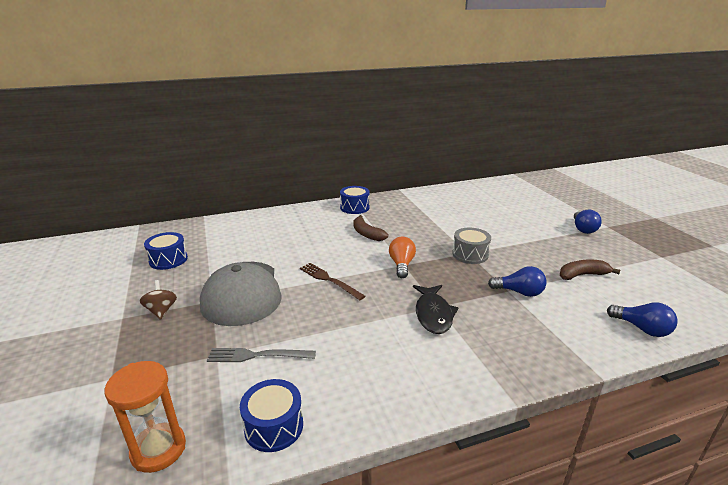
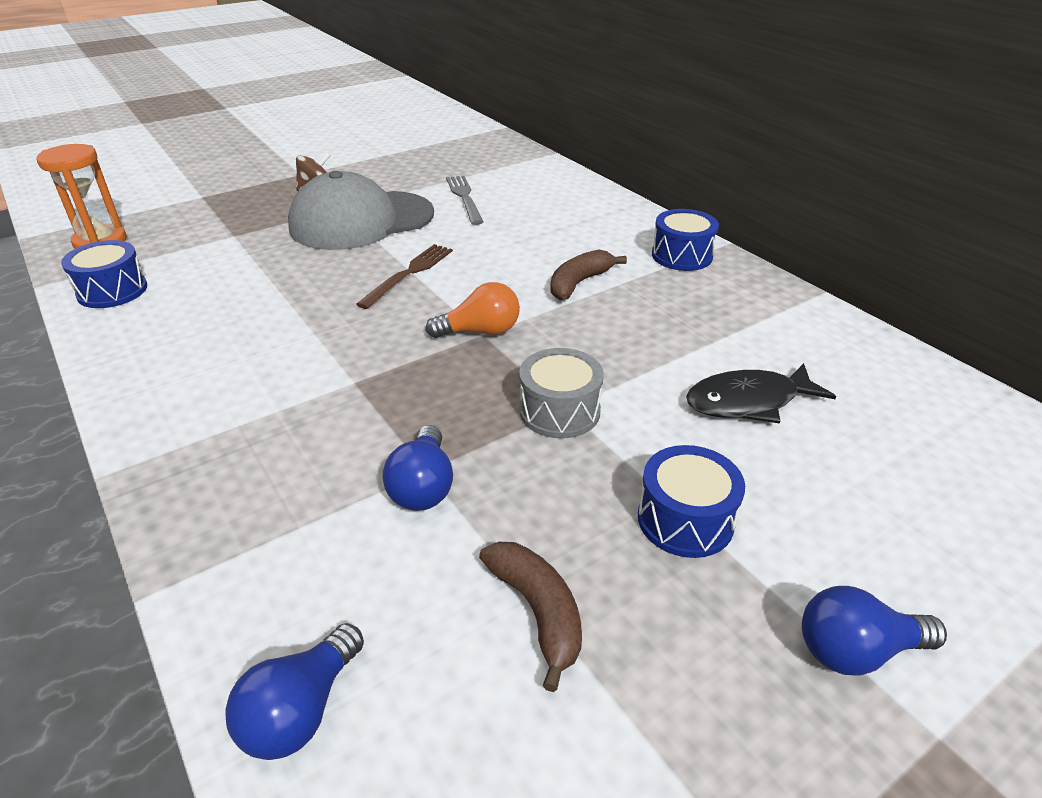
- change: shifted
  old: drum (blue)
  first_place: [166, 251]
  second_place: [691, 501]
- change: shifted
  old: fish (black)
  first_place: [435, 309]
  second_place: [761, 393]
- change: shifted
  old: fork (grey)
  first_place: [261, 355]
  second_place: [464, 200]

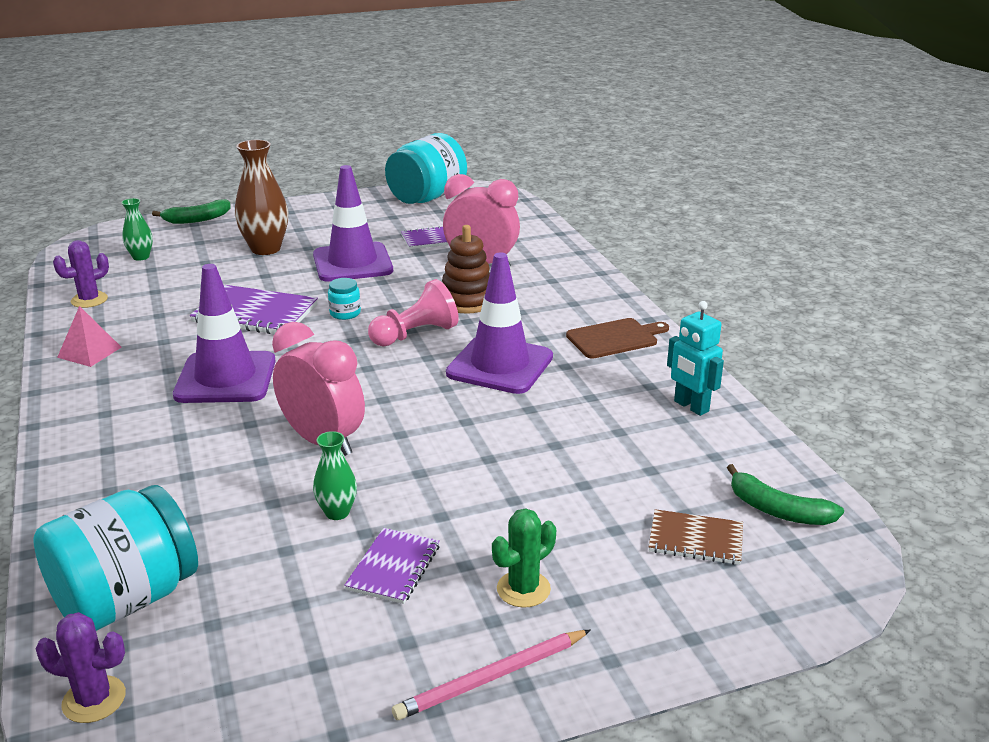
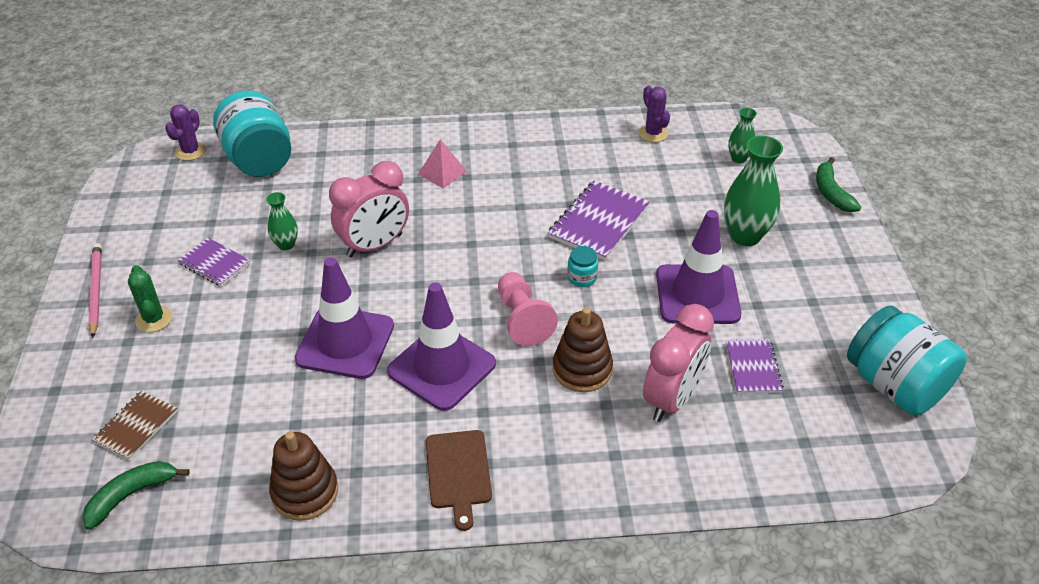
- change: repainted
  old: vase (brown)
  new: vase (green)
  first_place: [261, 197]
  second_place: [753, 191]
- change: shifted
  old: traffic cone (purple)
  first_place: [224, 333]
  second_place: [344, 318]
- change: swapped
  old: robot (turquoise)
  new: stacking toy (brown)
  first_place: [695, 358]
  second_place: [303, 476]
- change: shifted
  old: pyramid (pink)
  first_place: [89, 336]
  second_place: [442, 164]

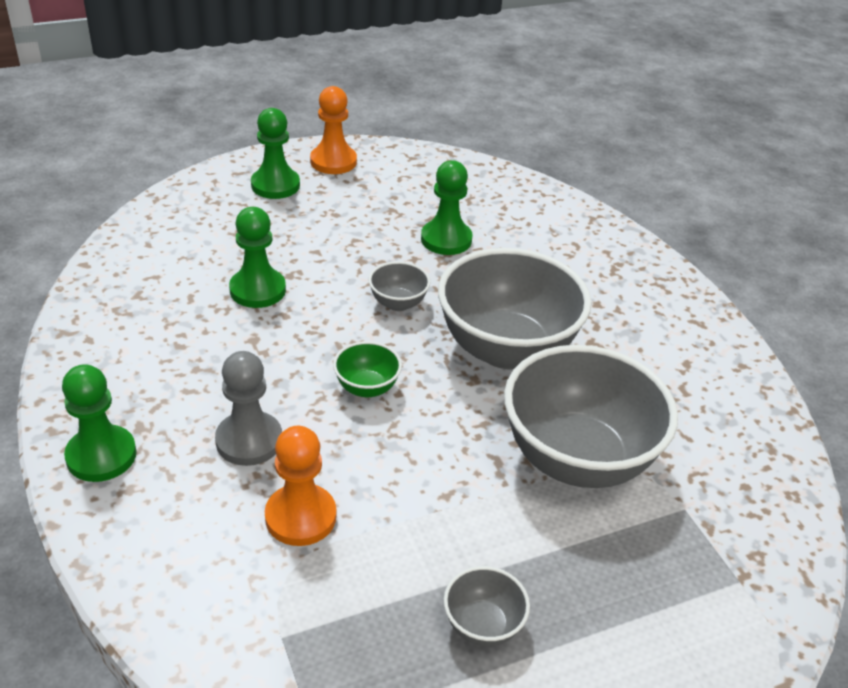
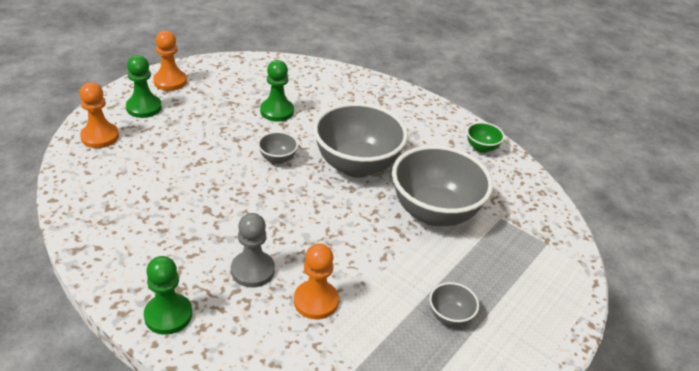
- change: gone
  old: pawn (green)
  first_place: [257, 257]
- change: shifted
  old: bowl (green)
  first_place: [367, 369]
  second_place: [486, 137]
- change: new
  new: pawn (orange)
  second_place: [99, 115]

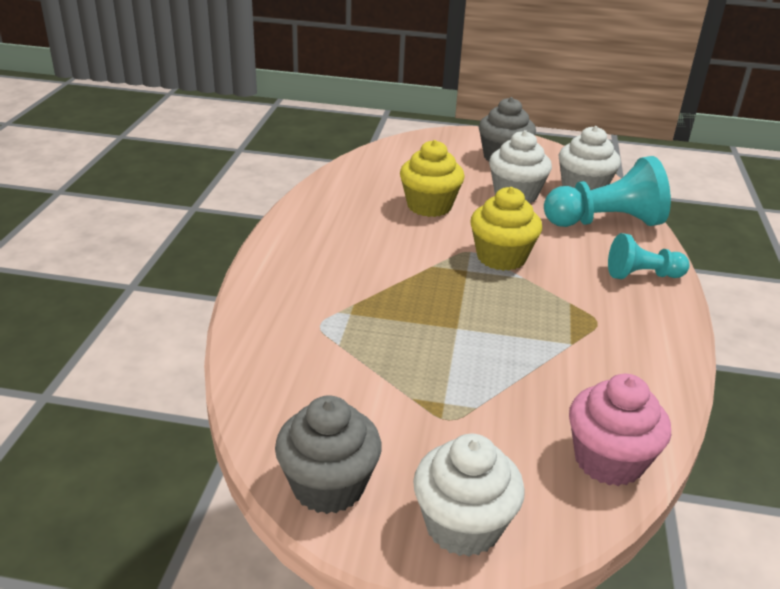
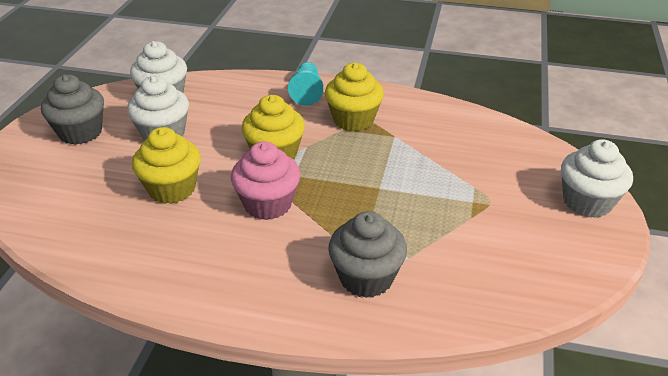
- change: gone
  old: pawn (turquoise)
  first_place: [607, 191]
- change: shifted
  old: cupcake (pink)
  first_place: [620, 430]
  second_place: [265, 180]
- change: shifted
  old: cupcake (grey)
  first_place: [328, 454]
  second_place: [367, 254]
- change: new
  new: cupcake (yellow)
  second_place: [354, 97]

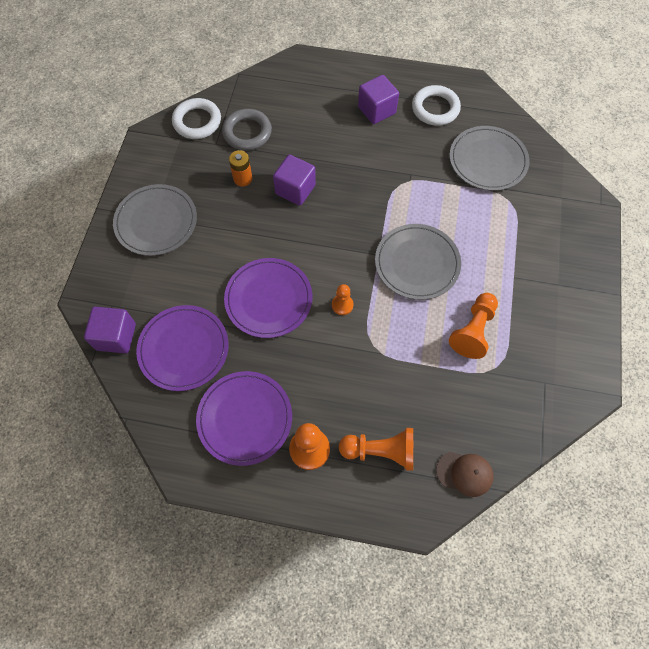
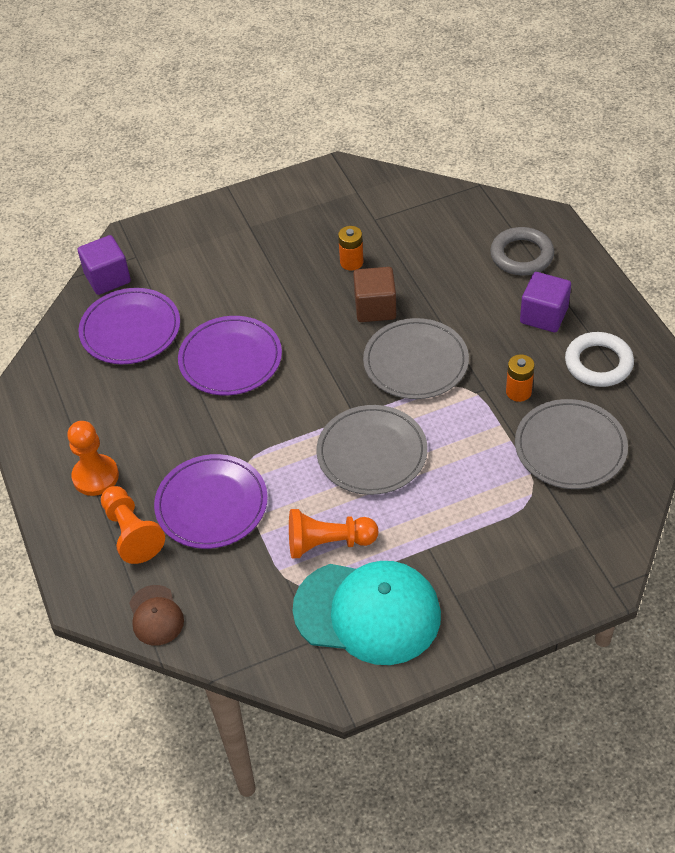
- change: gone
  old: ring (white)
  first_place: [196, 118]
- change: shifted
  old: ring (grey)
  first_place: [247, 129]
  second_place: [522, 251]
- change: repainted
  old: cube (purple)
  new: cube (brown)
  first_place: [294, 180]
  second_place: [375, 294]
- change: shifted
  old: plate (grey)
  first_place: [155, 220]
  second_place: [416, 358]
- change: gone
  old: pawn (orange)
  first_place: [343, 299]
- change: shifted
  old: plate (purple)
  first_place: [244, 418]
  second_place: [211, 501]
- change: new
  new: battery (orange)
  second_place: [520, 378]
- change: new
  new: cap (turquoise)
  second_place: [366, 613]

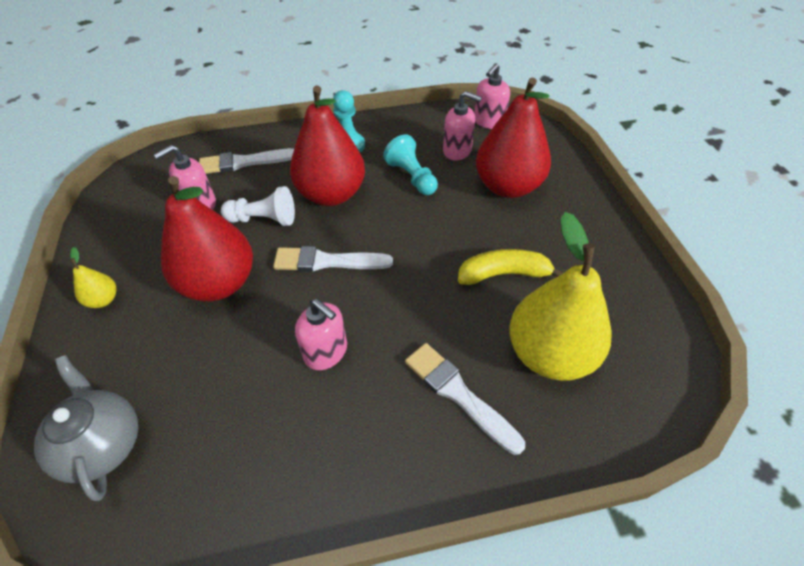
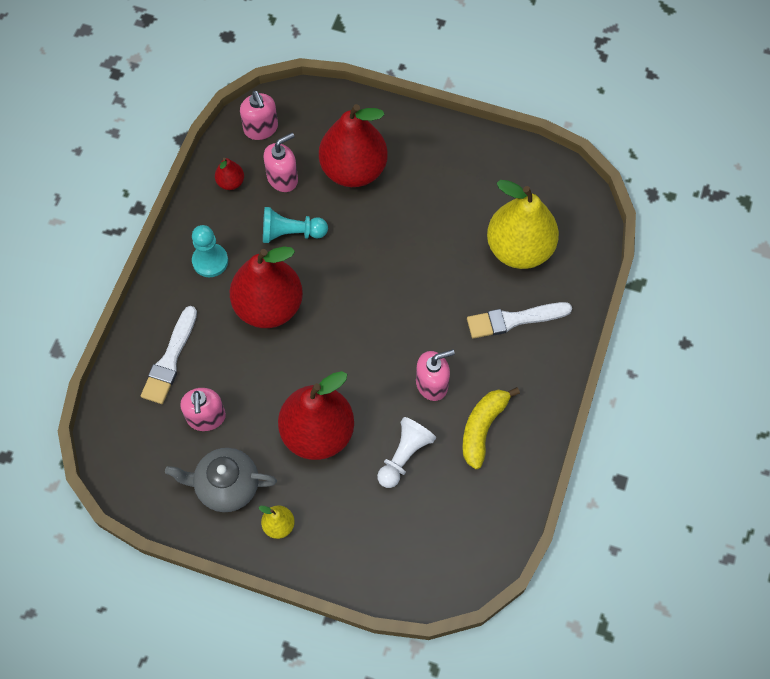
- change: shifted
  old: pawn (white)
  first_place: [258, 206]
  second_place: [406, 452]
- change: gone
  old: brush (white)
  first_place: [333, 259]
- change: shifted
  old: banana (yellow)
  first_place: [511, 267]
  second_place: [491, 428]
- change: shifted
  old: teapot (grey)
  first_place: [86, 428]
  second_place: [221, 480]
- change: new
  new: pear (red)
  second_place: [229, 174]

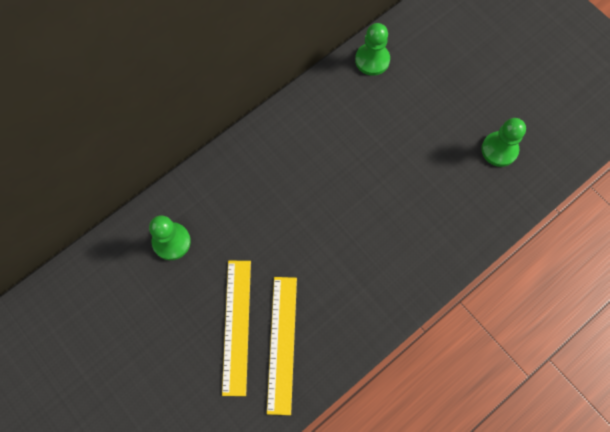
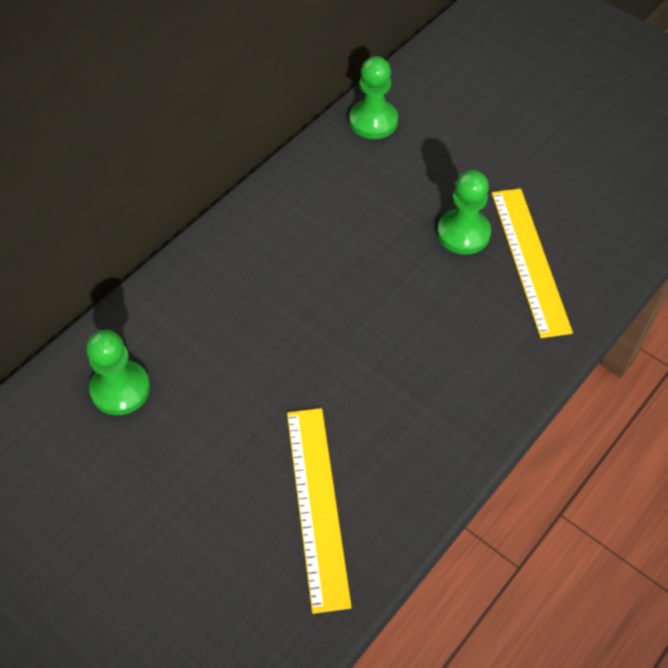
- change: shifted
  old: pawn (green)
  first_place: [503, 142]
  second_place: [464, 212]
- change: shifted
  old: ruler (yellow)
  first_place: [236, 328]
  second_place: [532, 263]

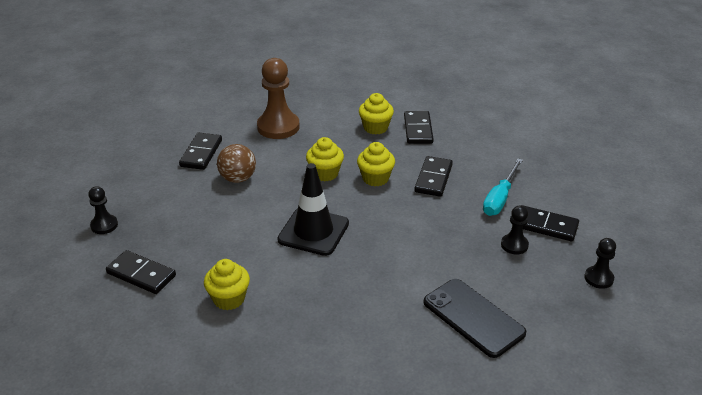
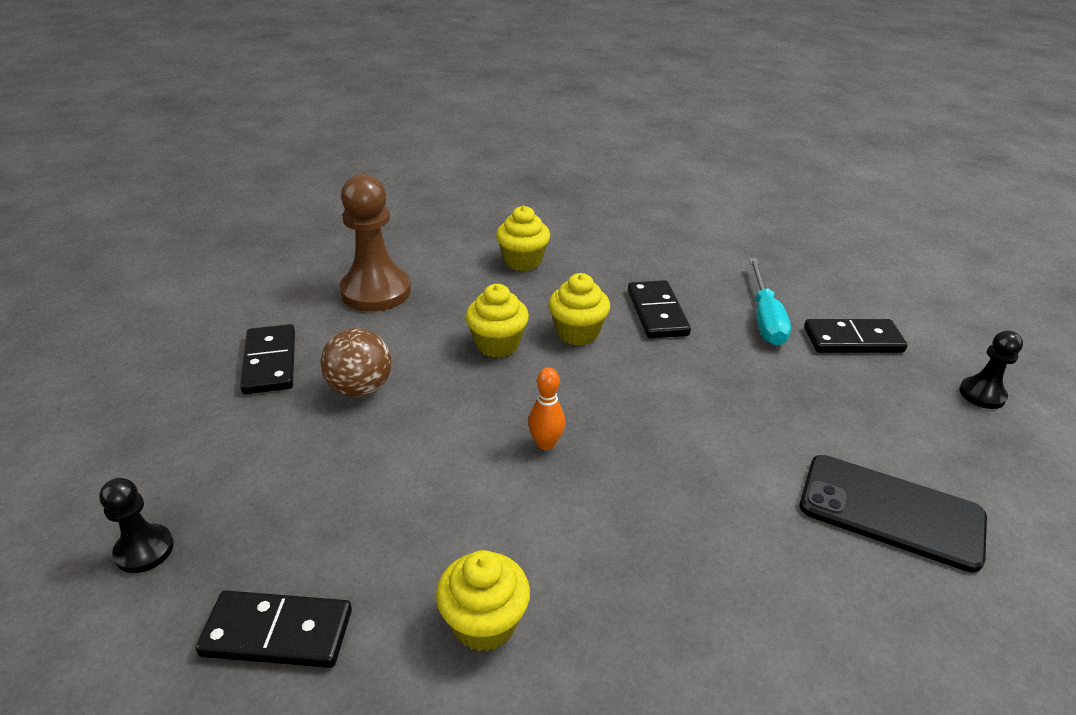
- change: gone
  old: domino (black)
  first_place: [419, 127]
- change: swapped
  old: traffic cone (black)
  new: bowling pin (orange)
  first_place: [313, 209]
  second_place: [546, 408]
- change: gone
  old: pawn (black)
  first_place: [515, 230]

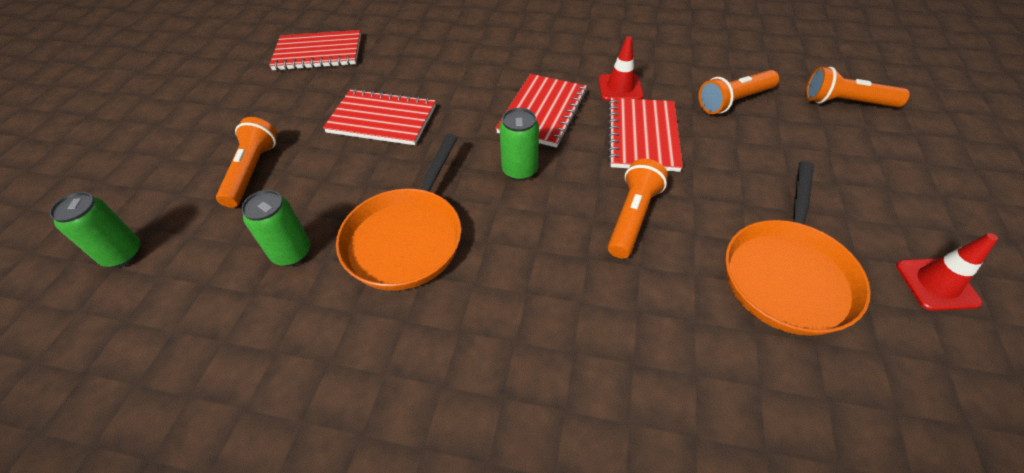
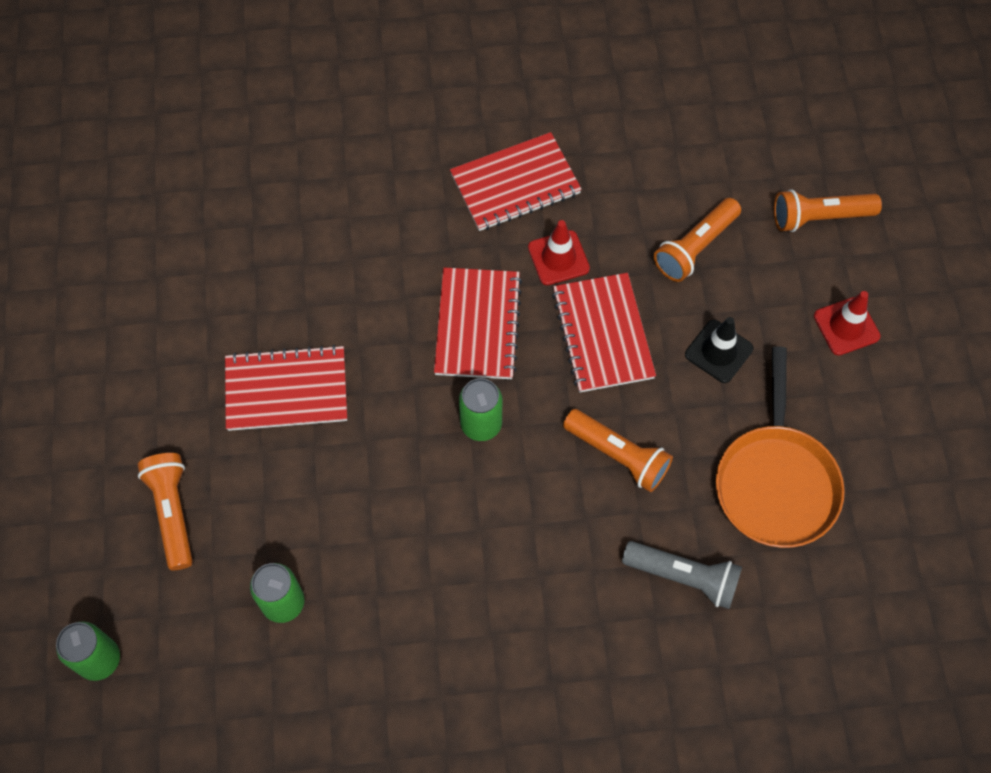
- change: shifted
  old: notebook (red)
  first_place: [315, 50]
  second_place: [516, 181]
- change: gone
  old: pan (orange)
  first_place: [398, 212]
- change: rotated
  old: flashlight (orange)
  first_place: [638, 209]
  second_place: [618, 450]
  degrees: 120
- change: shifted
  old: traffic cone (red)
  first_place: [947, 272]
  second_place: [847, 323]
- change: new
  new: traffic cone (black)
  second_place: [719, 350]
- change: new
  new: flashlight (grey)
  second_place: [682, 575]

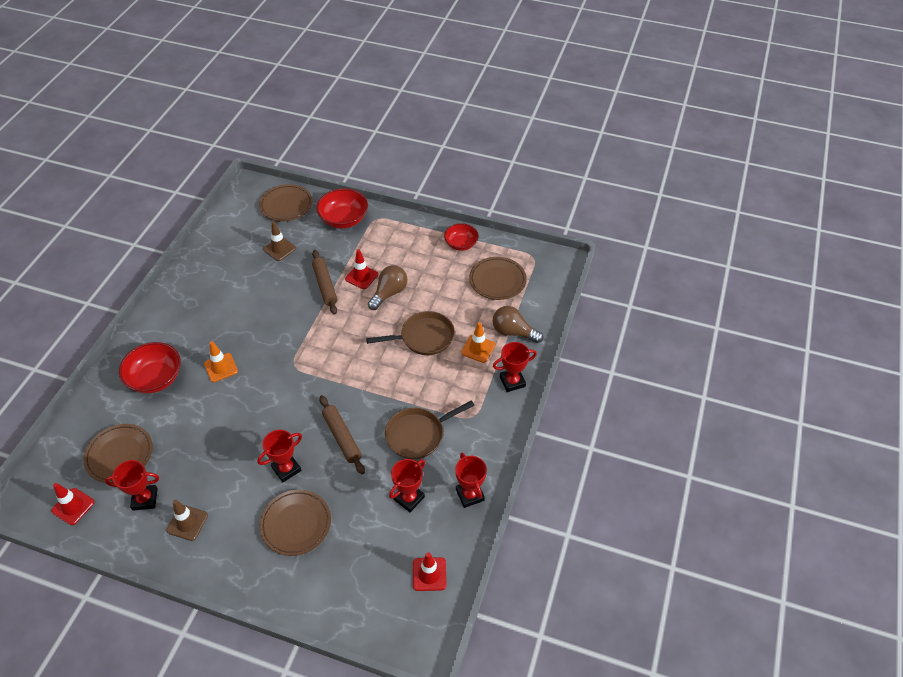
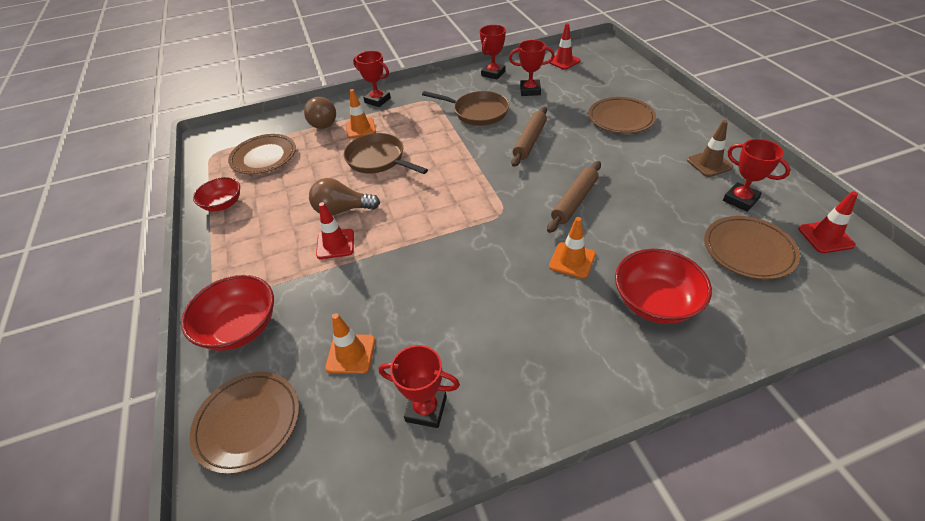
- change: repainted
  old: traffic cone (brown)
  new: traffic cone (orange)
  first_place: [279, 241]
  second_place: [350, 343]
- change: shifted
  old: rolling pin (brown)
  first_place: [324, 282]
  second_place: [574, 197]
- change: shifted
  old: trophy (red)
  first_place: [279, 456]
  second_place: [419, 386]

